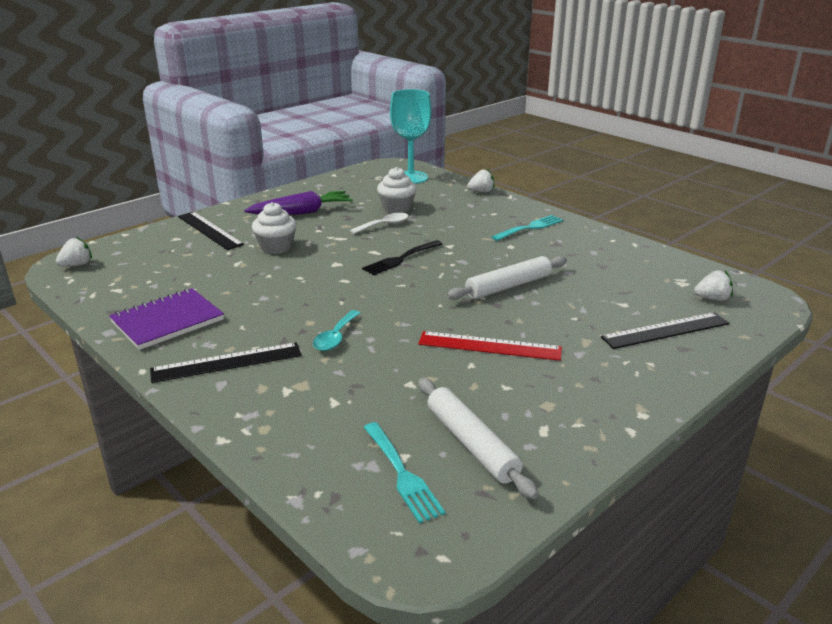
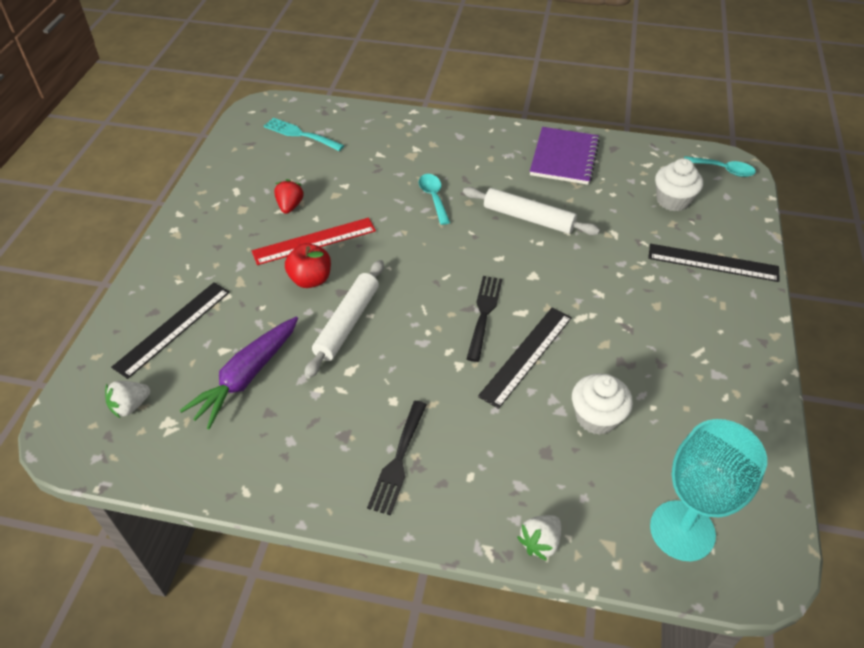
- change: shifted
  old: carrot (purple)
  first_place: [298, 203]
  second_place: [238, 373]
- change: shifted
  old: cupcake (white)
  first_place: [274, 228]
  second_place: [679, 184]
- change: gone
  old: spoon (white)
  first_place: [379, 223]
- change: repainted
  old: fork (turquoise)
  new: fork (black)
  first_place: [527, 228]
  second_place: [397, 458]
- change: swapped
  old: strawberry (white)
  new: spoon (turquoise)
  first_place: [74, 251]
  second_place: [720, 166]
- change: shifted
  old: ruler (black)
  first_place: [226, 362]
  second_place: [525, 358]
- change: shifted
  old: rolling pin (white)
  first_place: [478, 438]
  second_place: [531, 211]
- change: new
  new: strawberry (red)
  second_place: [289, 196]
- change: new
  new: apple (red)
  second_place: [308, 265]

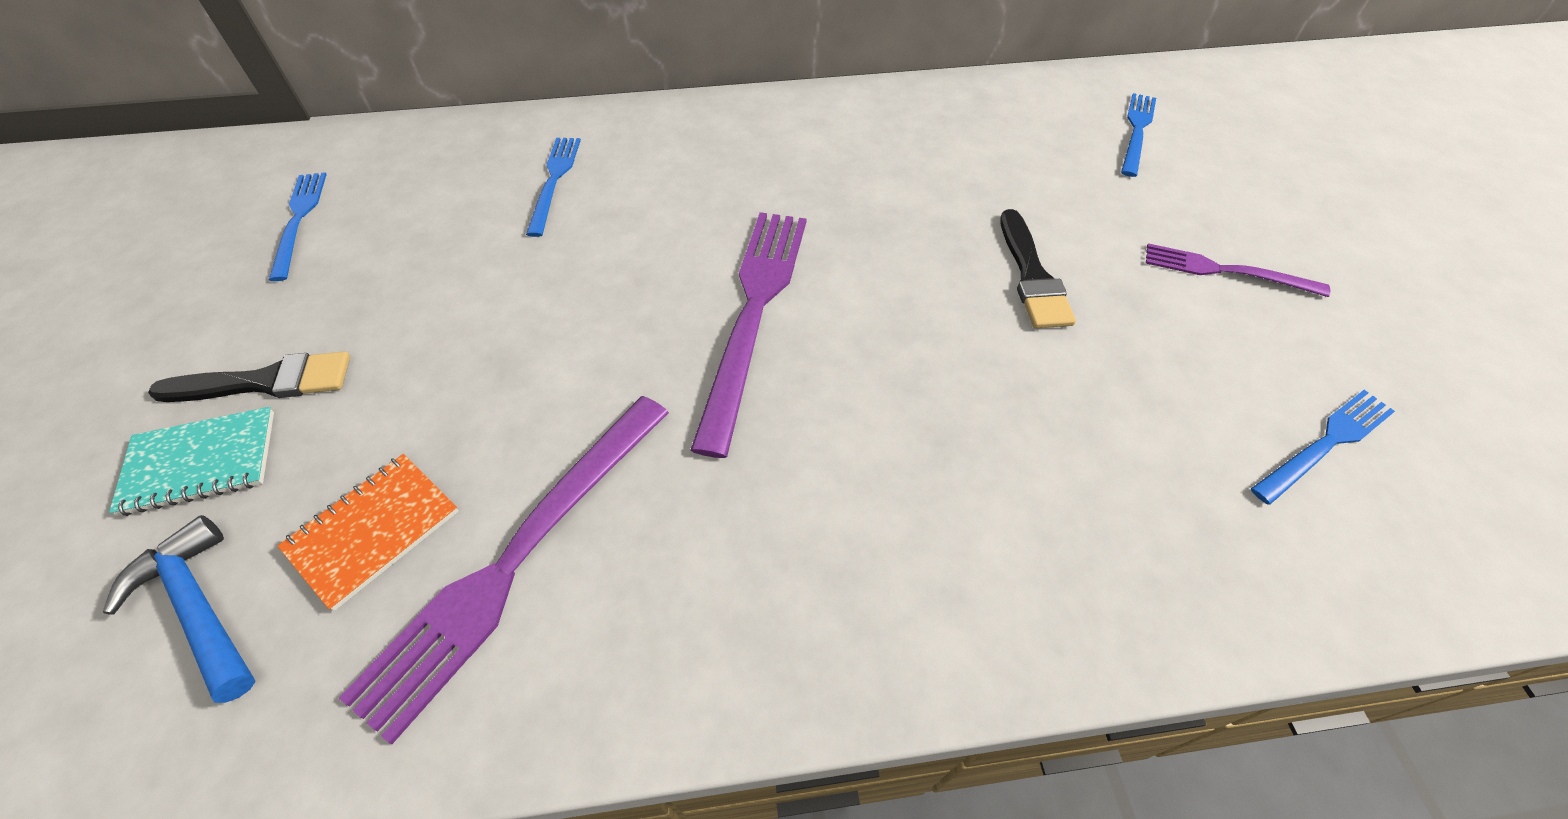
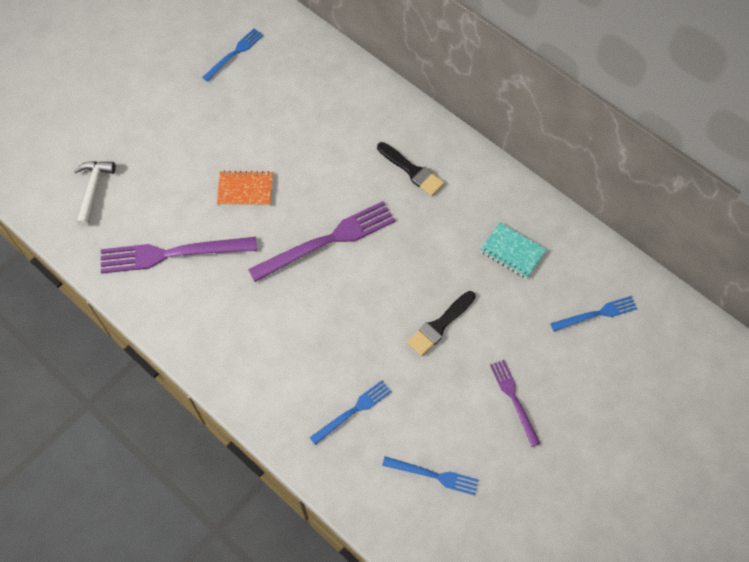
- change: shifted
  old: fork (blue)
  first_place: [553, 187]
  second_place: [350, 412]
- change: shifted
  old: brush (black)
  first_place: [249, 376]
  second_place: [411, 169]
- change: shifted
  old: notebook (turquoise)
  first_place: [191, 461]
  second_place: [513, 250]
- change: shifted
  old: notebook (orange)
  first_place: [368, 532]
  second_place: [245, 188]
- change: repainted
  old: hammer (blue)
  new: hammer (white)
  first_place: [179, 609]
  second_place: [95, 193]

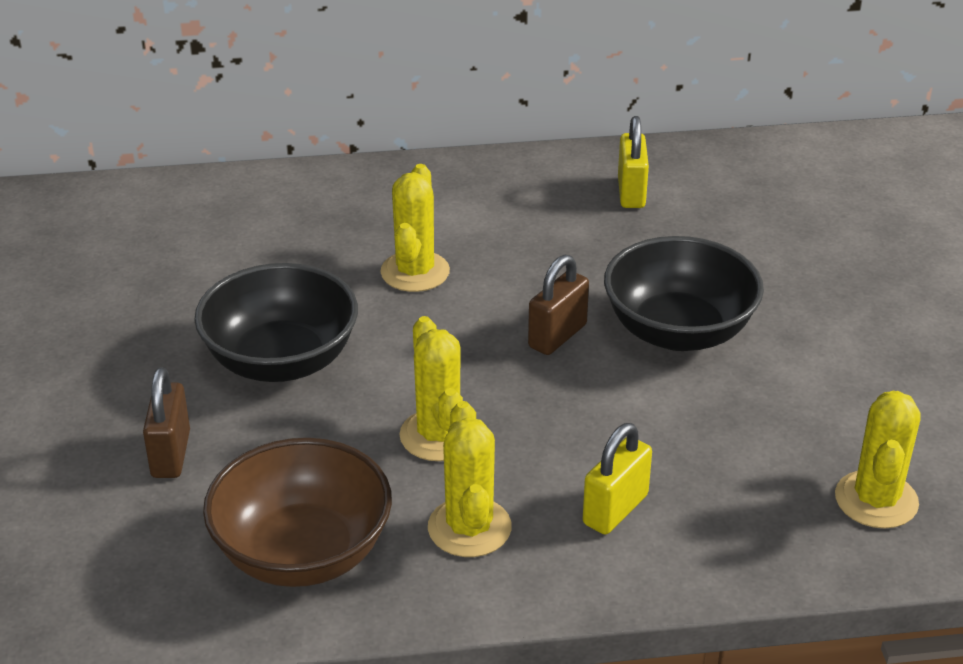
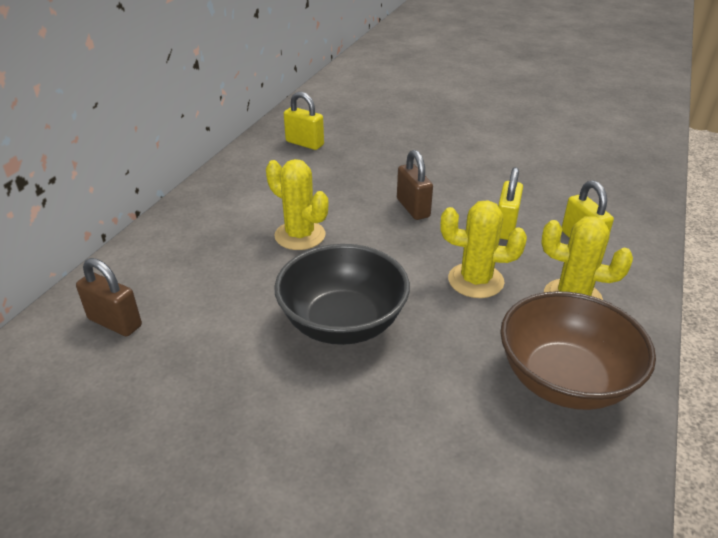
- change: gone
  old: bowl (black)
  first_place: [684, 293]
- change: shifted
  old: padlock (brown)
  first_place: [166, 422]
  second_place: [109, 297]
- change: gone
  old: cactus (yellow)
  first_place: [878, 459]
- change: new
  new: padlock (yellow)
  second_place: [510, 203]

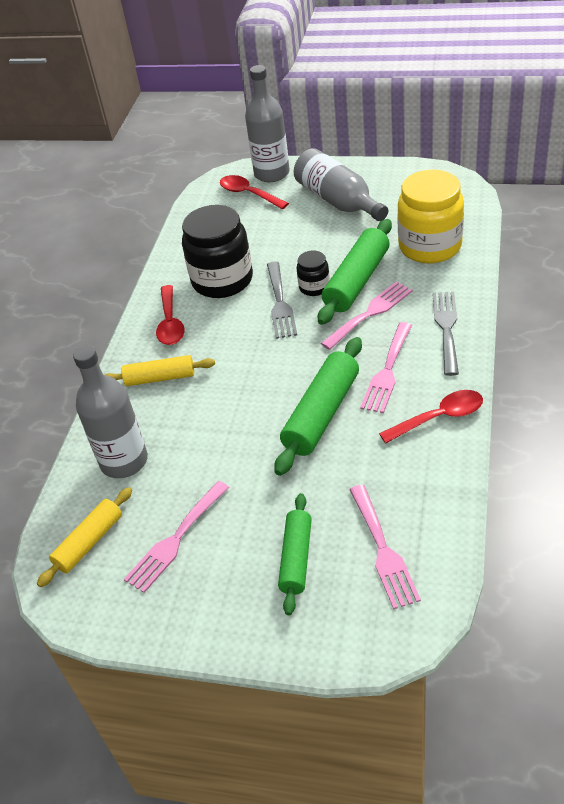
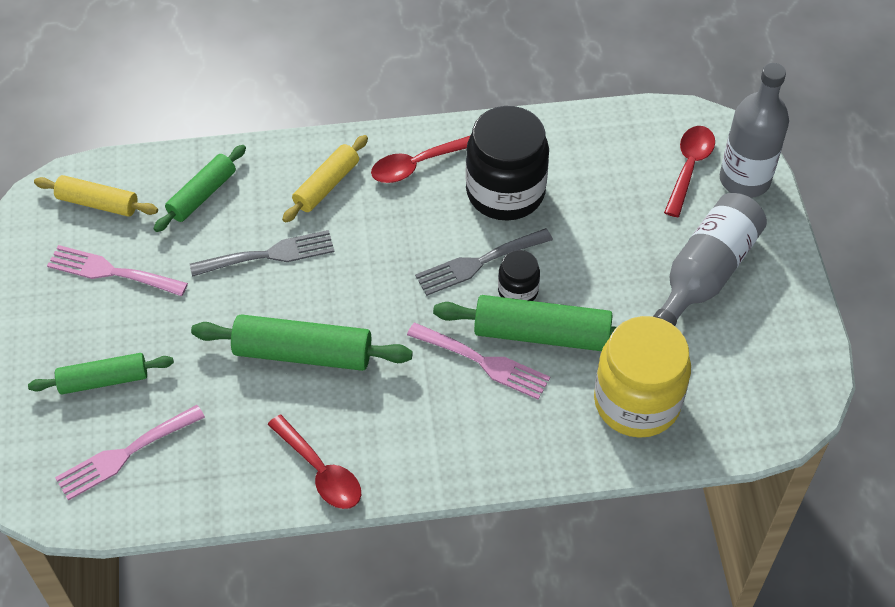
- change: shifted
  old: fork (grey)
  first_place: [445, 334]
  second_place: [262, 253]
- change: gone
  old: fork (pink)
  first_place: [386, 367]
- change: swapped
  old: bottle (grey)
  new: rolling pin (green)
  first_place: [110, 411]
  second_place: [199, 188]
- change: rotated
  old: rolling pin (yellow)
  first_place: [160, 370]
  second_place: [325, 179]
  degrees: 60

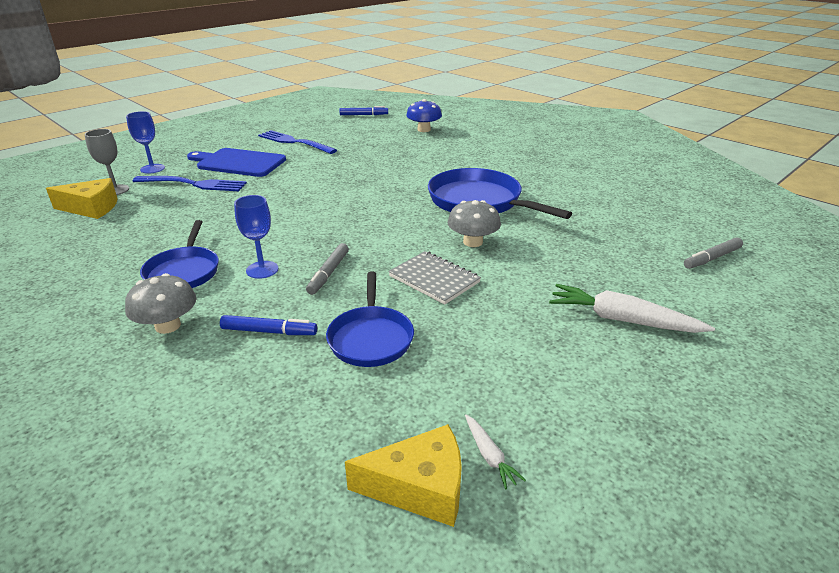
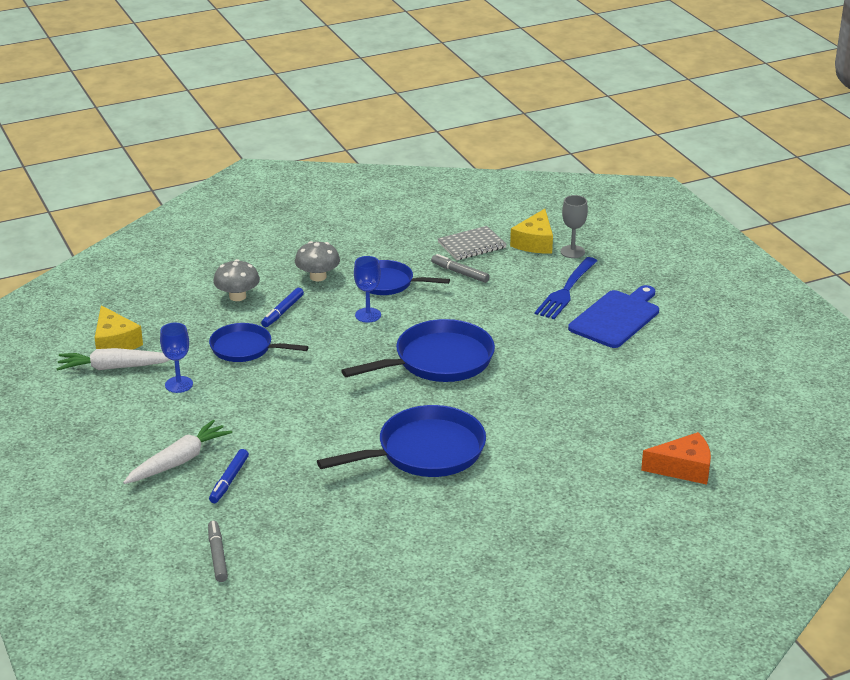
- change: swapped
  old: mushroom (blue)
  new: cheese (orange)
  first_place: [424, 115]
  second_place: [676, 458]
- change: shifted
  old: marker (blue)
  first_place: [363, 110]
  second_place: [229, 476]
- change: shifted
  old: goblet (blue)
  first_place: [145, 142]
  second_place: [176, 358]
- change: gone
  old: fork (blue)
  first_place: [297, 142]
- change: shifted
  old: mushroom (grey)
  first_place: [474, 223]
  second_place: [236, 280]
- change: shifted
  old: marker (grey)
  first_place: [327, 269]
  second_place: [460, 268]
- change: shifted
  old: notebook (grey)
  first_place: [434, 278]
  second_place: [472, 243]
- change: scaled
  old: carrot (white)
  first_place: [495, 452]
  second_place: [113, 359]
  factor: 2.08
- change: rotated
  old: cheese (yellow)
  first_place: [403, 475]
  second_place: [119, 327]
  degrees: -45
- change: new
  new: pan (blue)
  second_place: [418, 350]

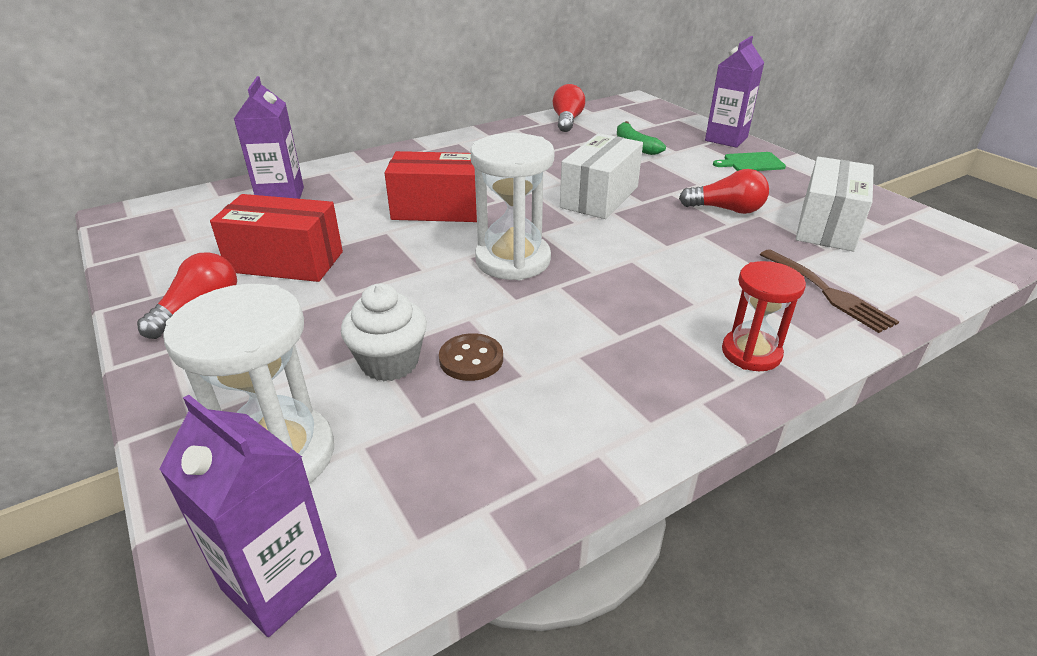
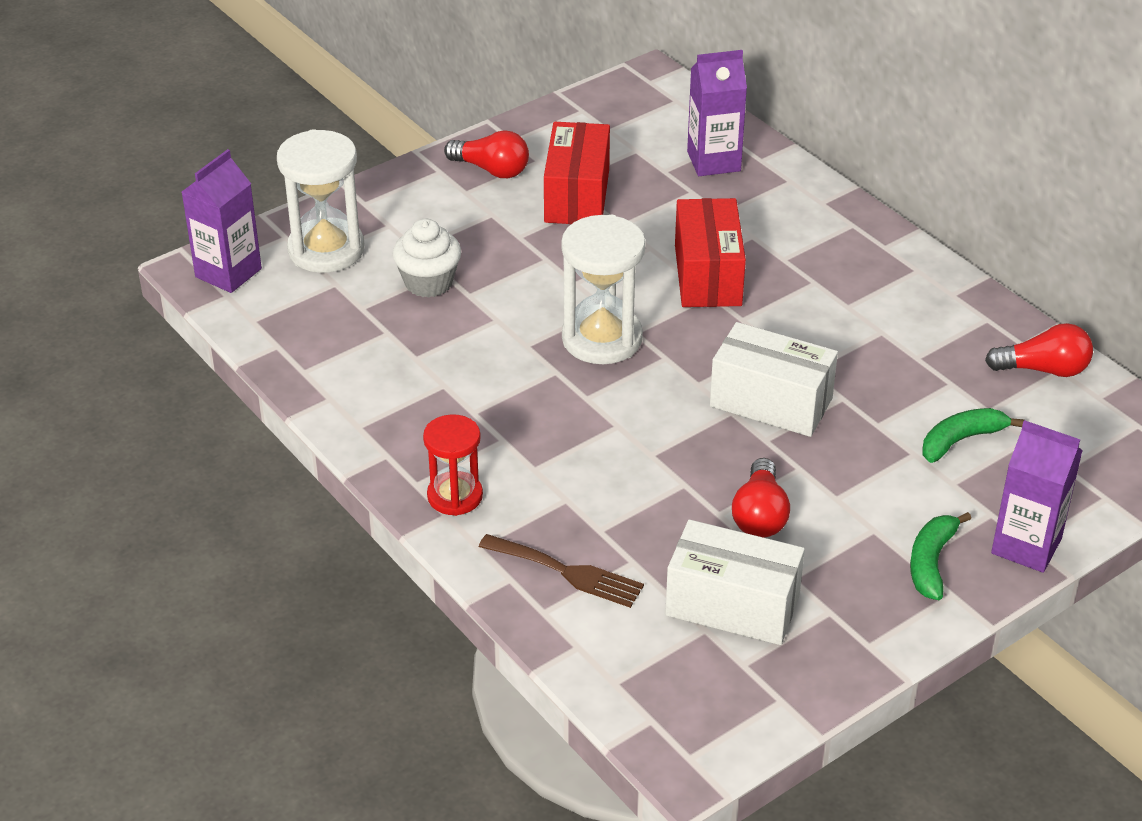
- change: swapped
  old: cutting board (green)
  new: banana (green)
  first_place: [749, 161]
  second_place: [940, 556]
- change: rotated
  old: fork (brown)
  first_place: [830, 291]
  second_place: [561, 571]
  degrees: -120
- change: gone
  old: button (brown)
  first_place: [471, 357]

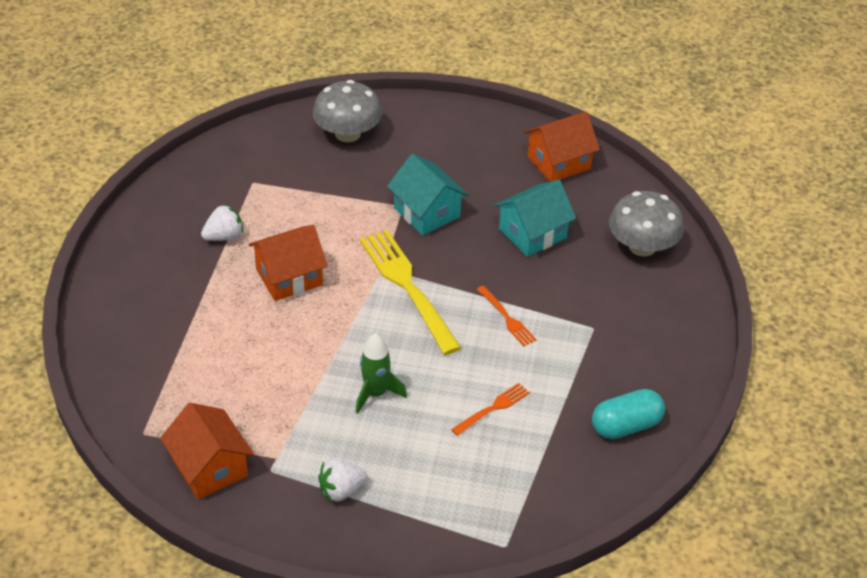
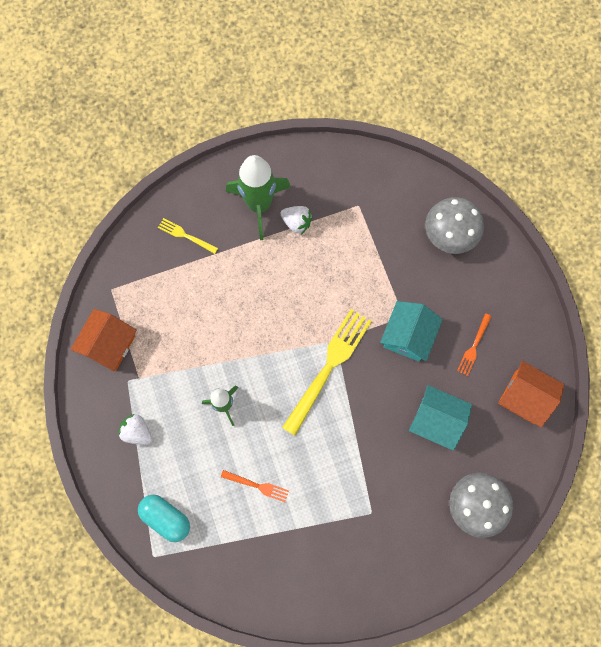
- change: gone
  old: house (orange)
  first_place: [288, 263]
- change: shifted
  old: fork (orange)
  first_place: [507, 316]
  second_place: [474, 344]
- change: shifted
  old: capsule (turquoise)
  first_place: [628, 414]
  second_place: [164, 518]
- change: new
  new: rocket (green)
  second_place: [258, 197]
- change: new
  new: fork (yellow)
  second_place: [188, 236]

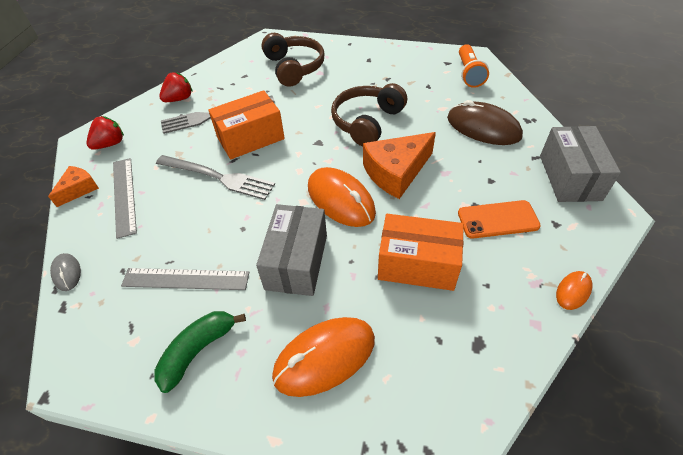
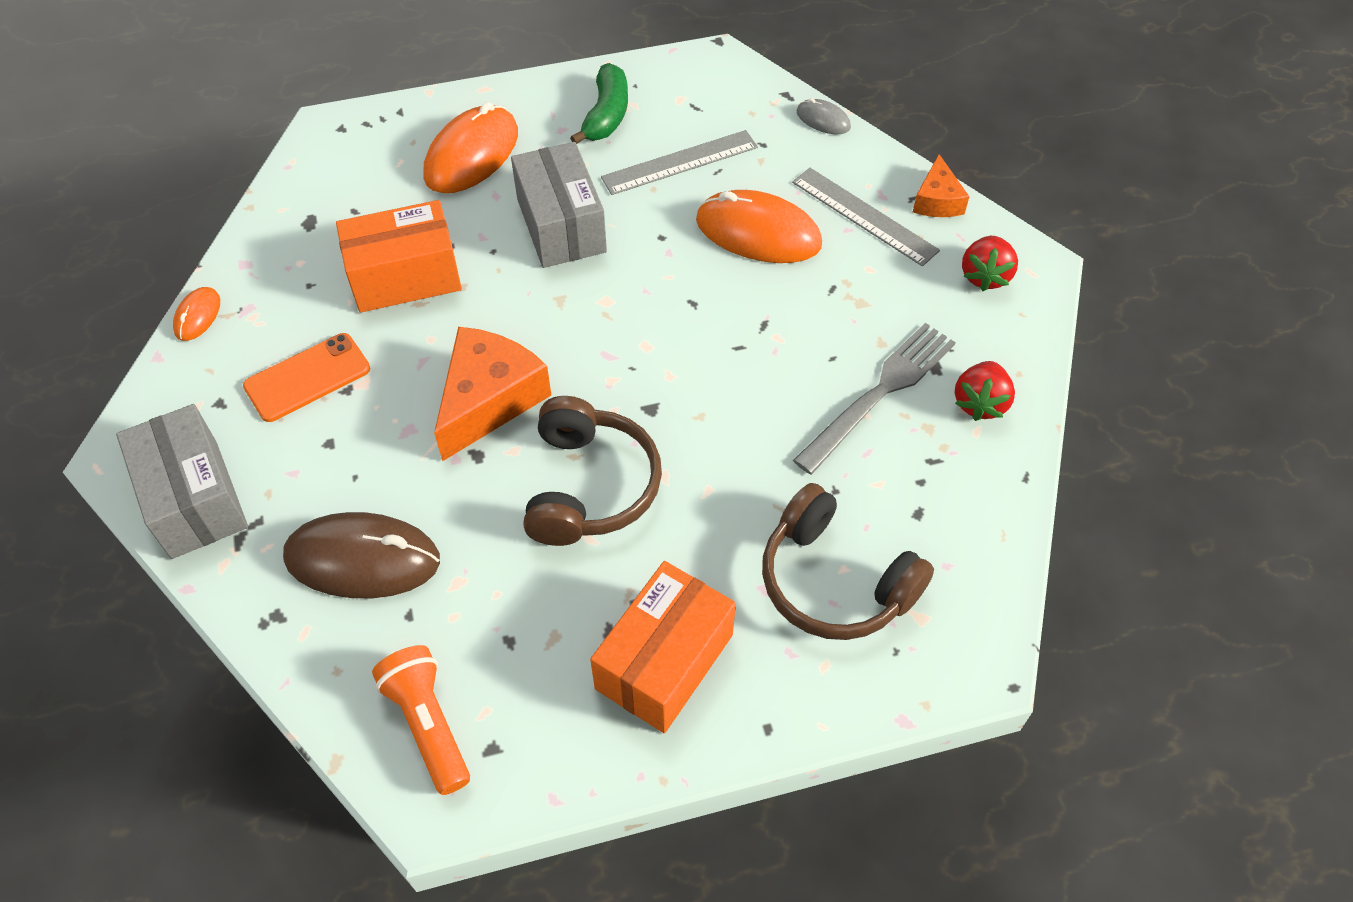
- change: shifted
  old: box (orange)
  first_place: [246, 124]
  second_place: [663, 647]
- change: gone
  old: fork (grey)
  first_place: [215, 177]
- change: shifted
  old: mouse (orange)
  first_place: [342, 197]
  second_place: [759, 226]

